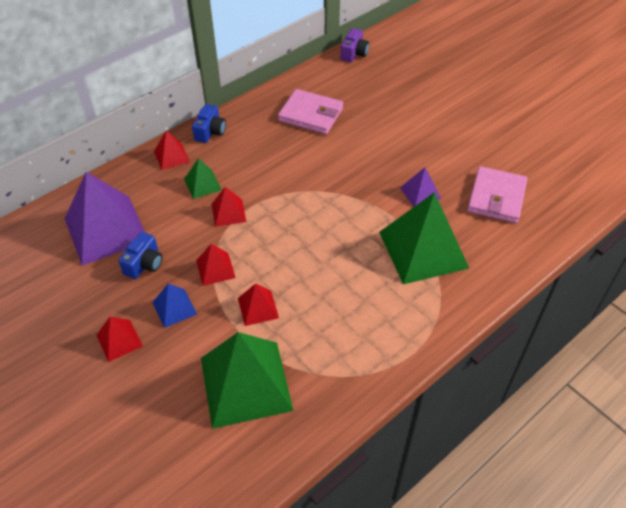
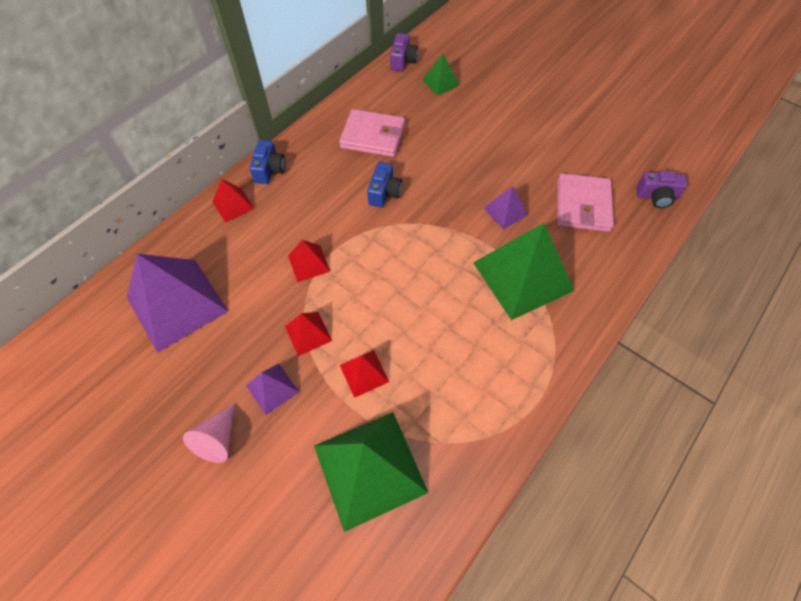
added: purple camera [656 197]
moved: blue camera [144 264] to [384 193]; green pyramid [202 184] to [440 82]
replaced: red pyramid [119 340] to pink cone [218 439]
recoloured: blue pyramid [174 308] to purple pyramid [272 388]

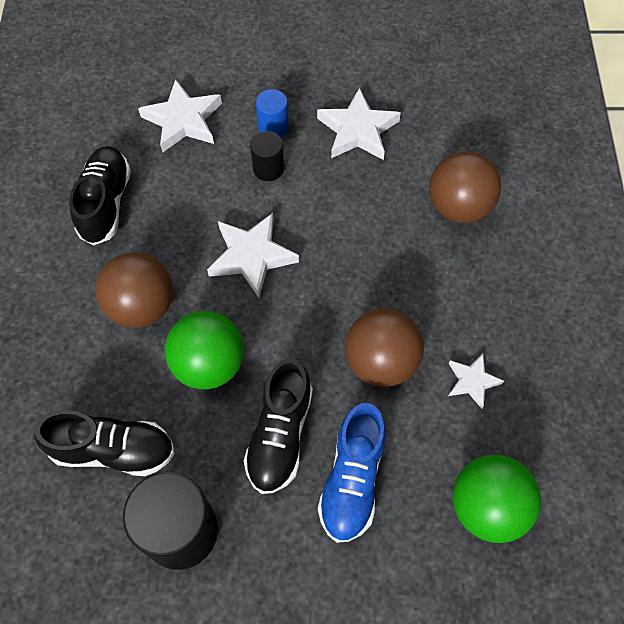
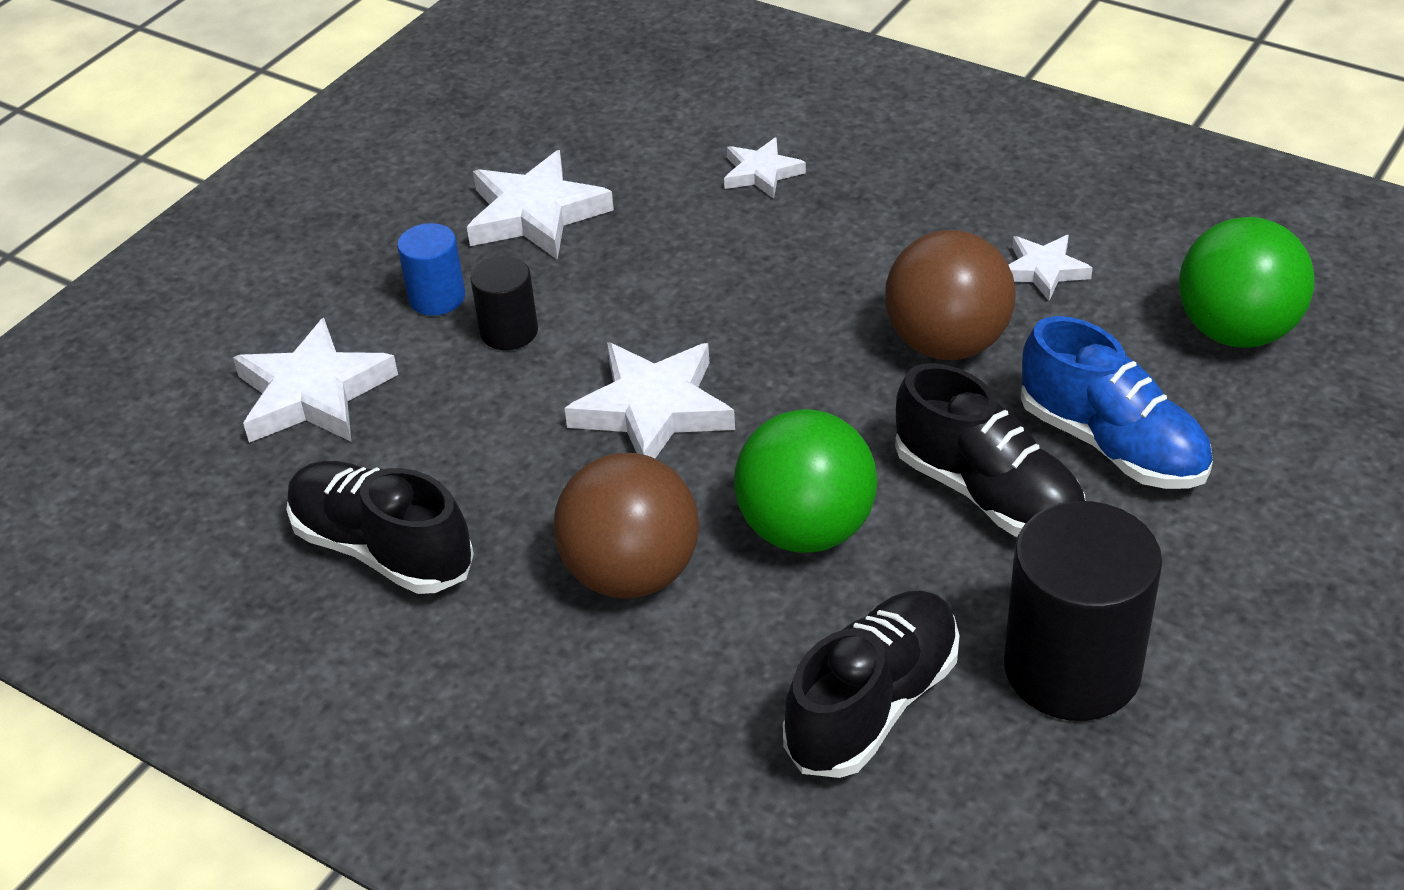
replaced: brown ball [458 207] to white star [761 173]

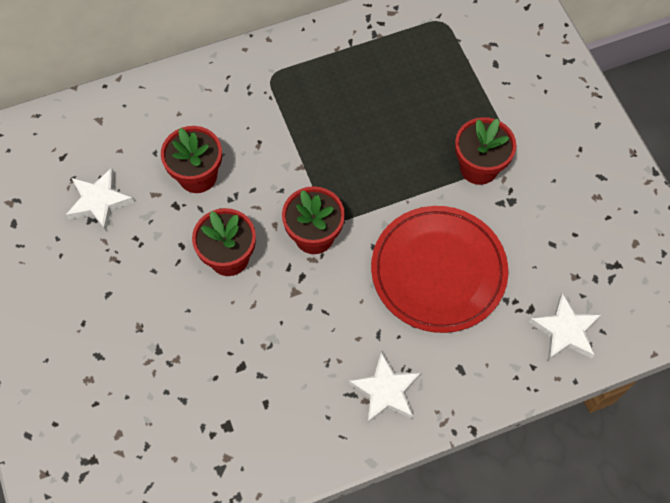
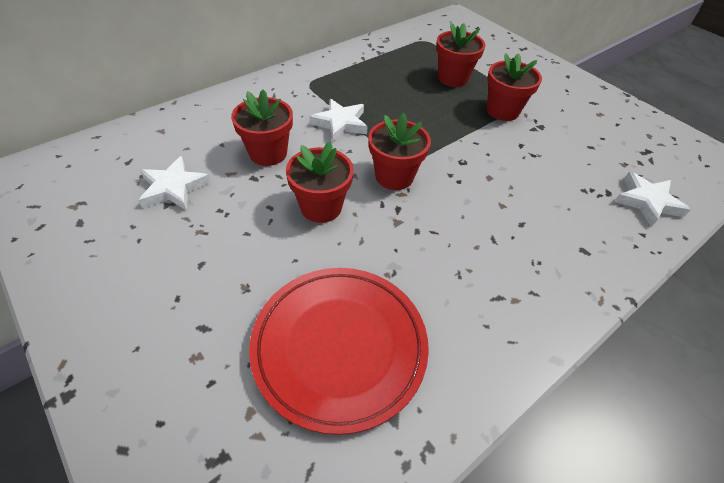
added: red flower pot [453 78]
moved: white star [385 391] to [340 123]; red plate [438 271] to [339 347]

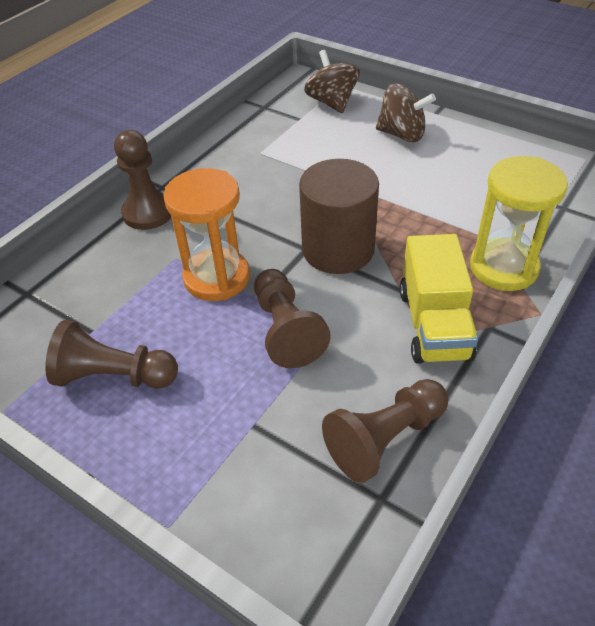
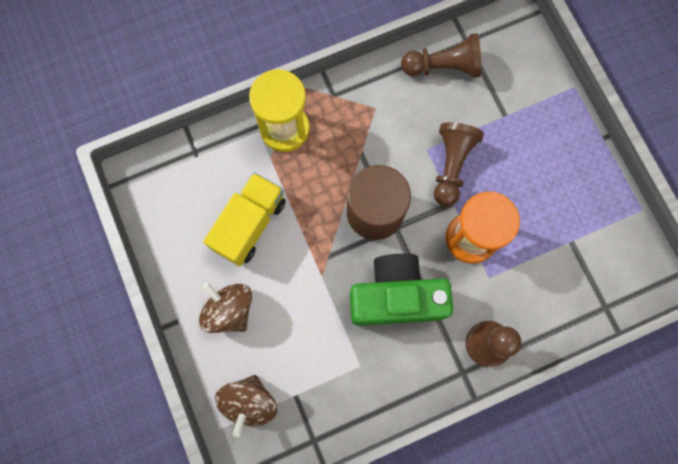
removed: brown pawn [114 376]
added: green camera [396 296]
moved: yellow truck [434 324] to [249 224]

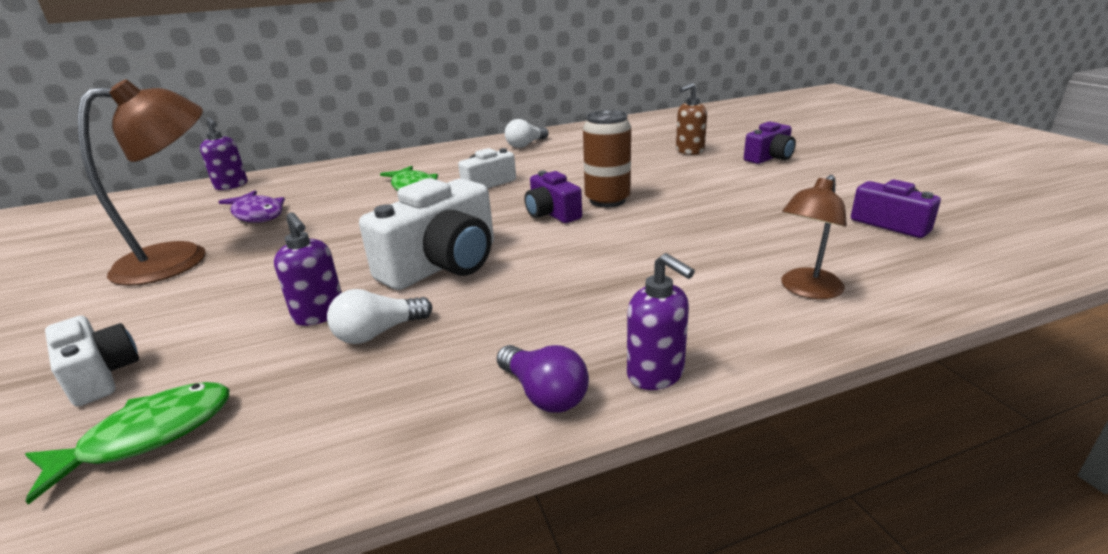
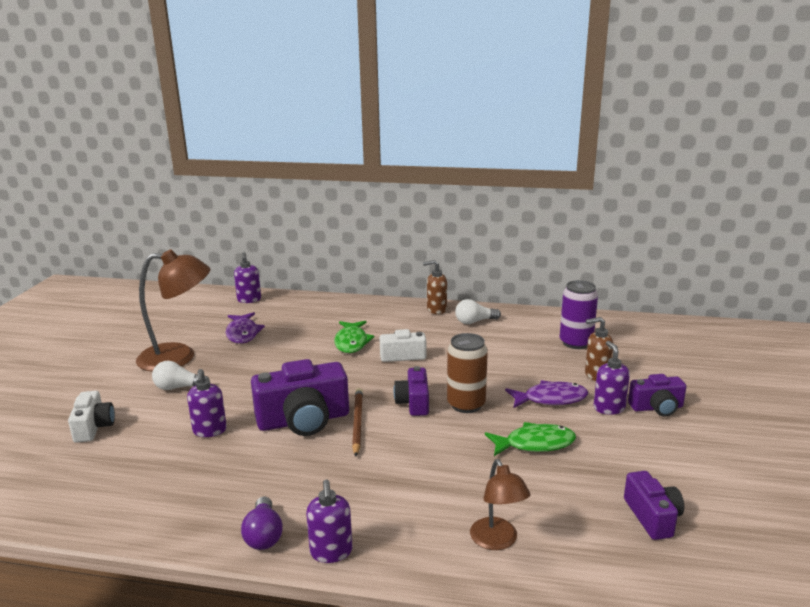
added: brown pencil [357 423]; brown soap dispenser [436 310]; purple fish [551 399]; purple can [576 343]; purple soap dispenser [609 408]
moved: green fish [148 436] to [535 444]; white light bulb [378 333] to [178 387]
recoloured: white camera [443 264] to purple camera [303 420]
turned: brown lamp [806 290] = [497 541] 90 degrees counterclockwise

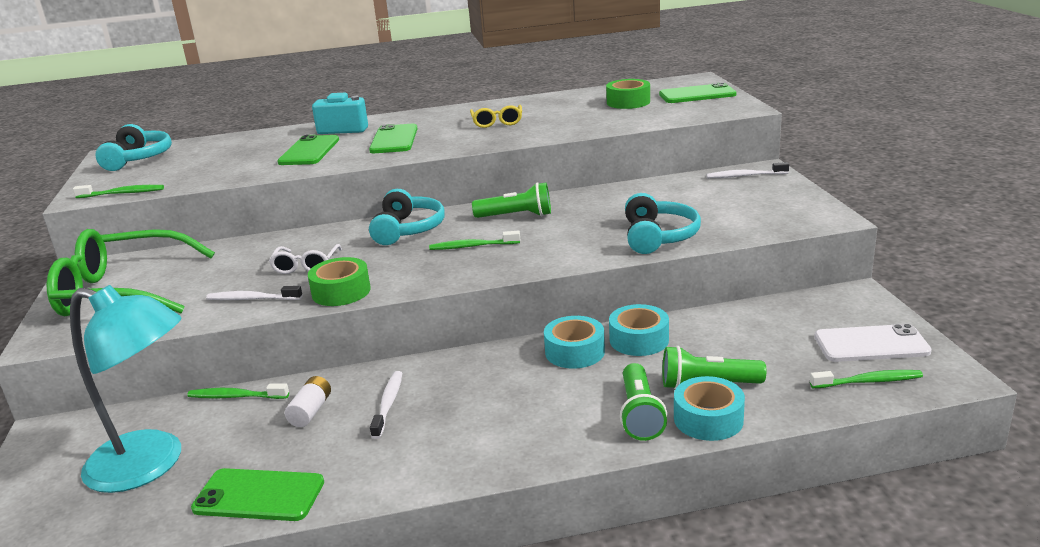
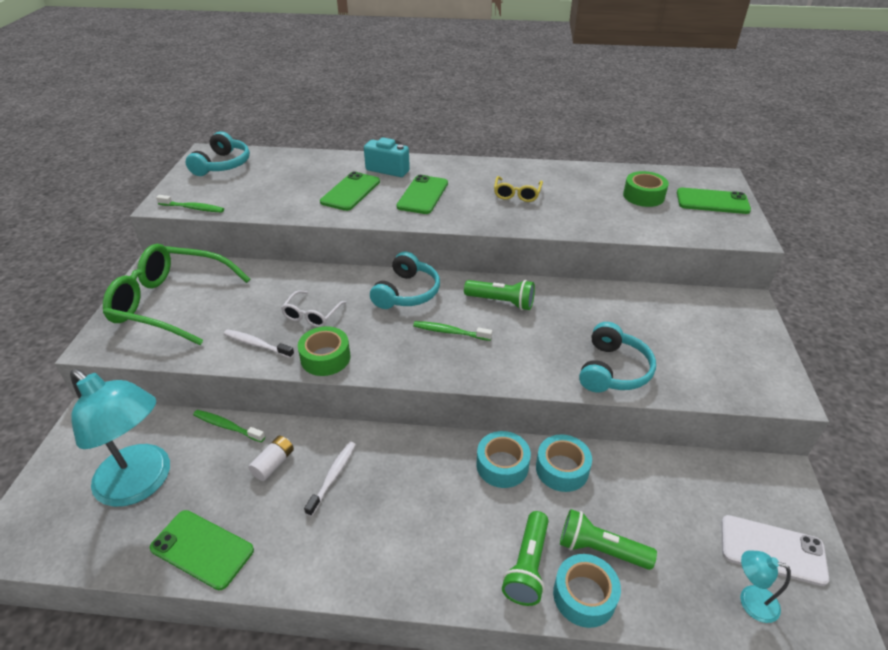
removed: white toothbrush [745 176]
replaced: green toothbrush [868 381] to turquoise lamp [750 601]

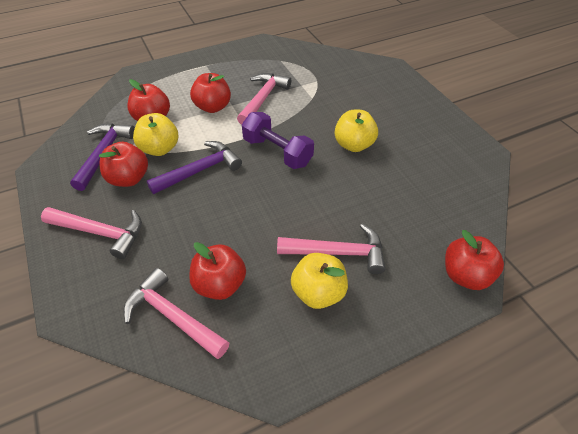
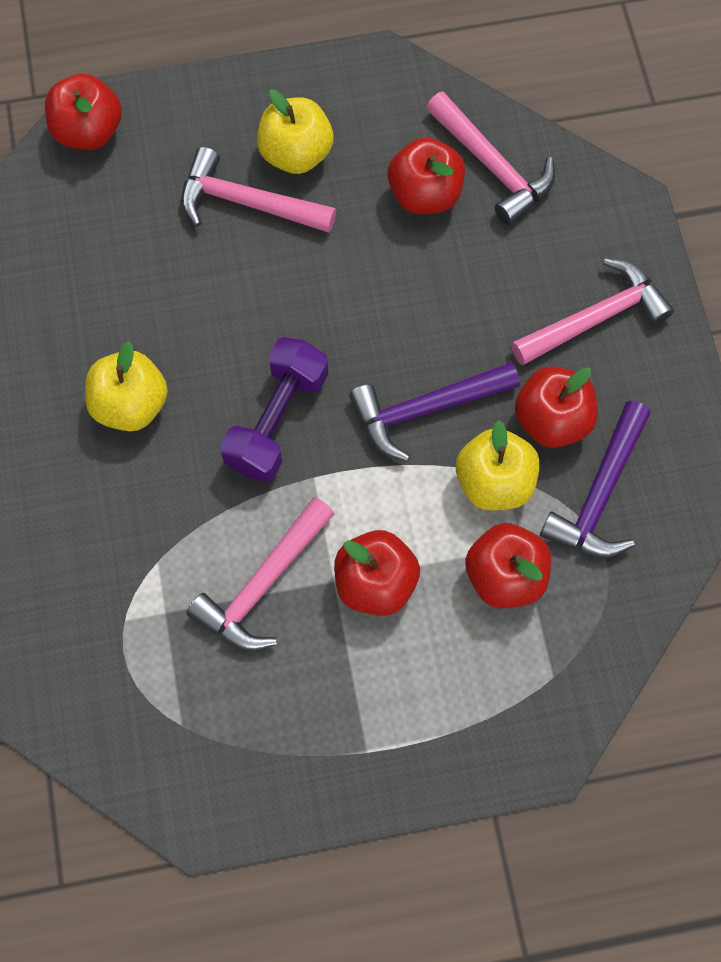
turned: pink hammer [100 232] = [595 318] 120 degrees clockwise; purple dumbbell [277 152] = [277 421] 60 degrees clockwise

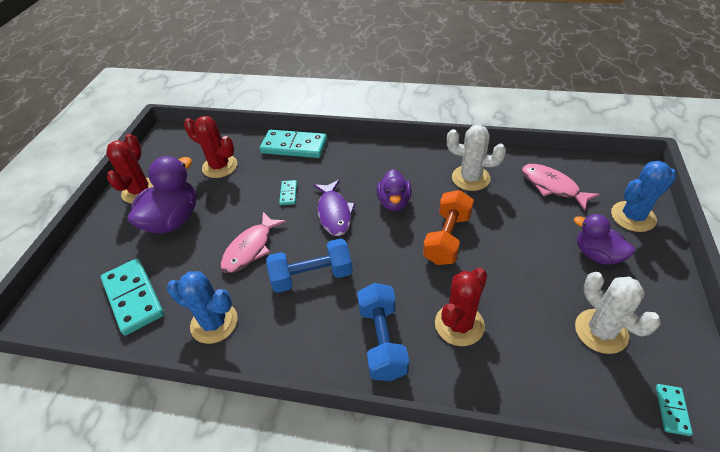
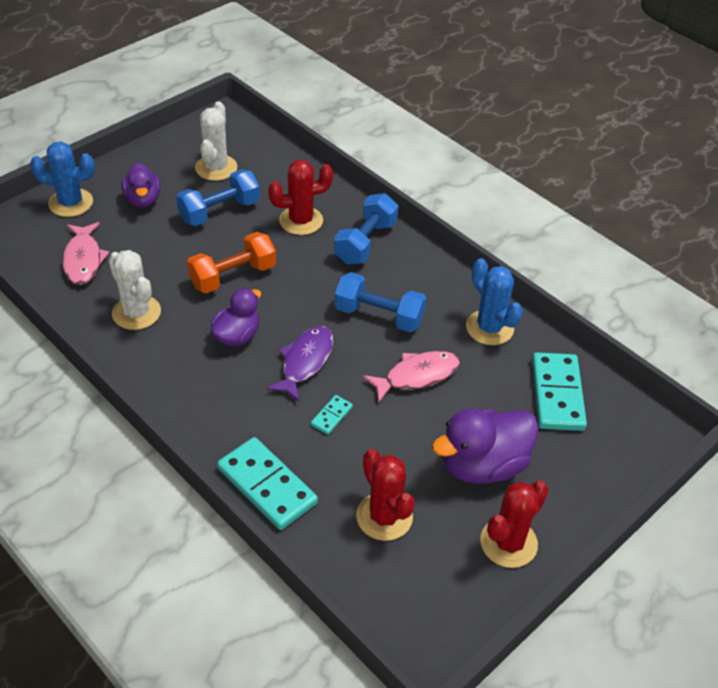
removed: turquoise domino [672 410]
added: blue dumbbell [219 211]

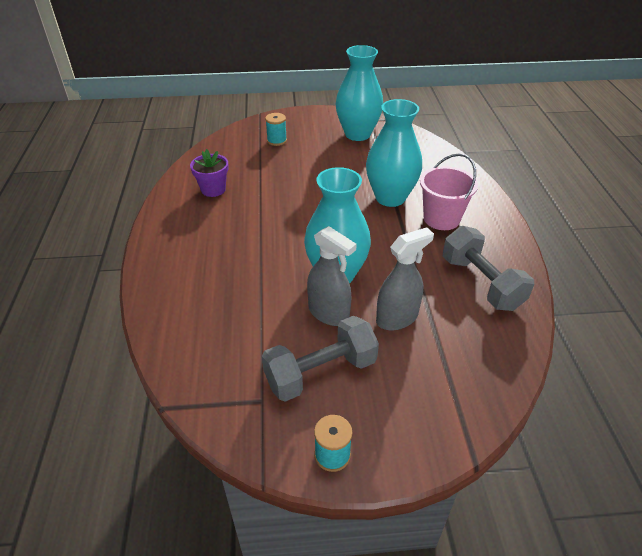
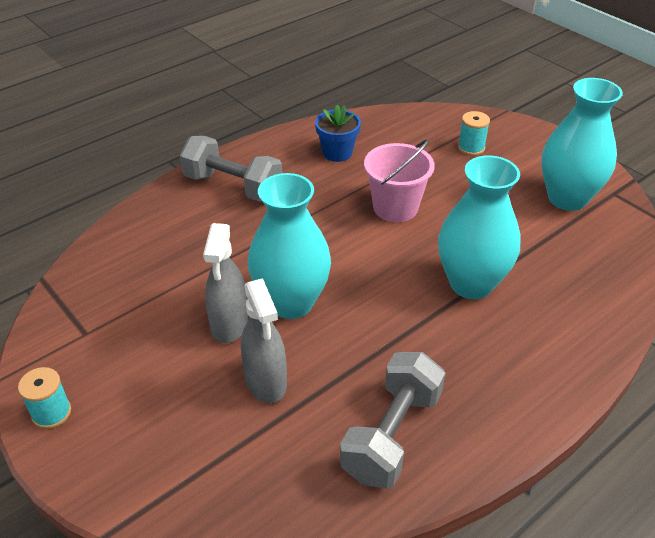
moved: grey dumbbell [320 372] to [233 186]; pink bucket [441 219] to [395 207]
recoloured: purple flower pot [213 189] to blue flower pot [337 153]
turned: grey spray bottle [397 318] = [266 381] 45 degrees clockwise

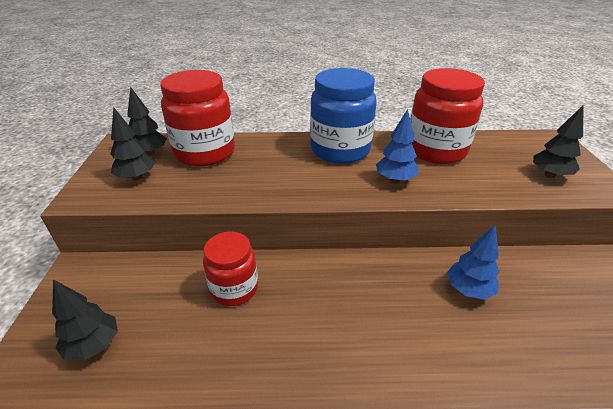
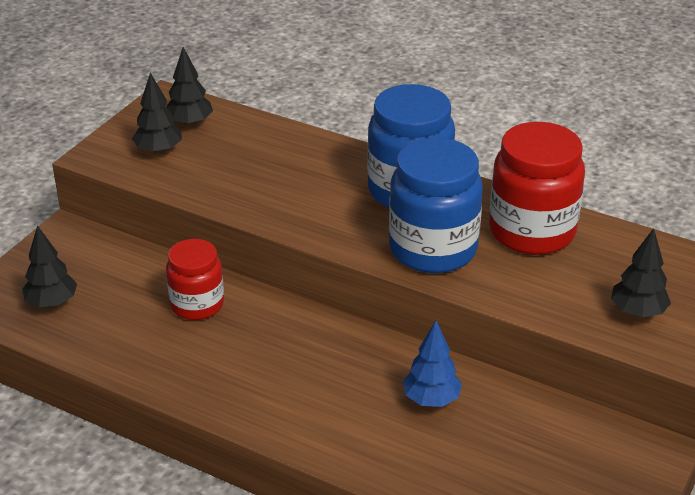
removed: red jar [205 153]
replaced: blue tree [395 180] to blue jar [433 249]

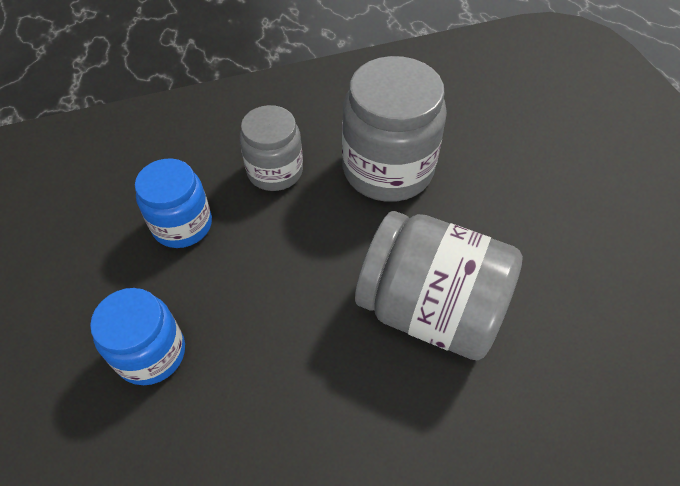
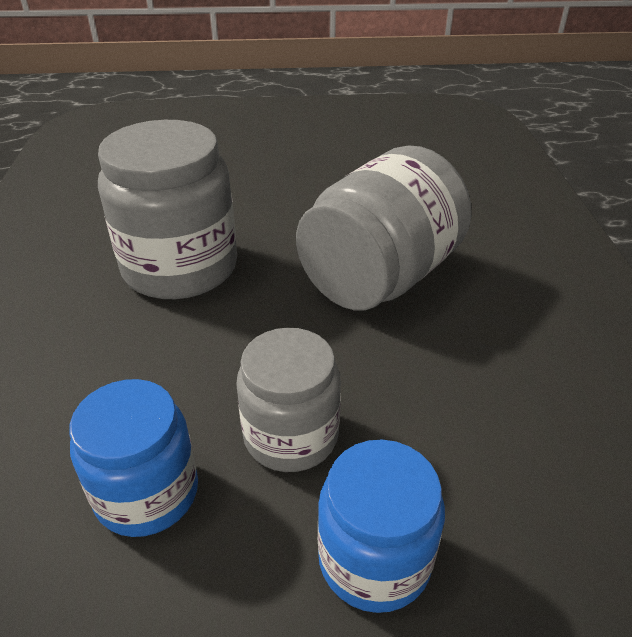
moved: grey jar [275 171] to [291 435]

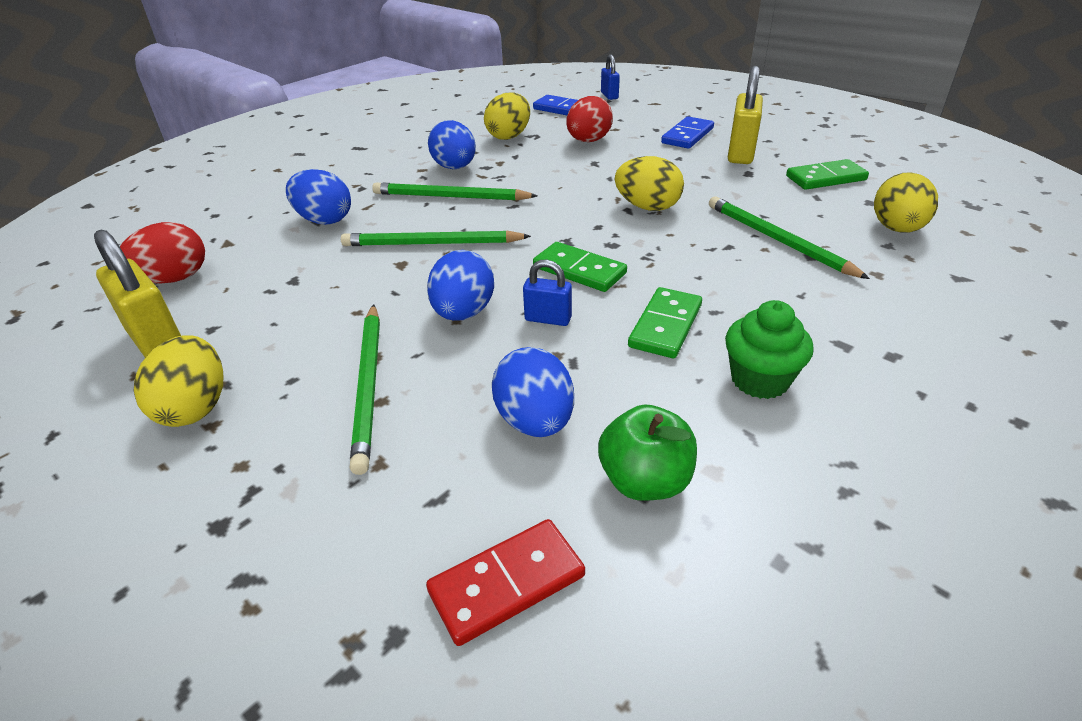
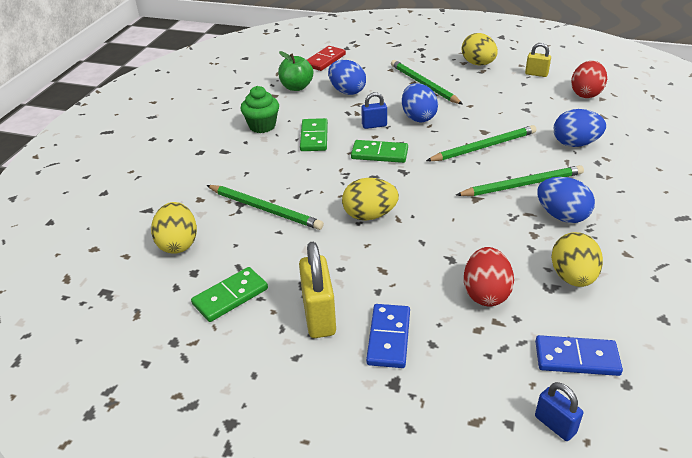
resized: yellow padlock [156 341] = [536 74] x0.57

